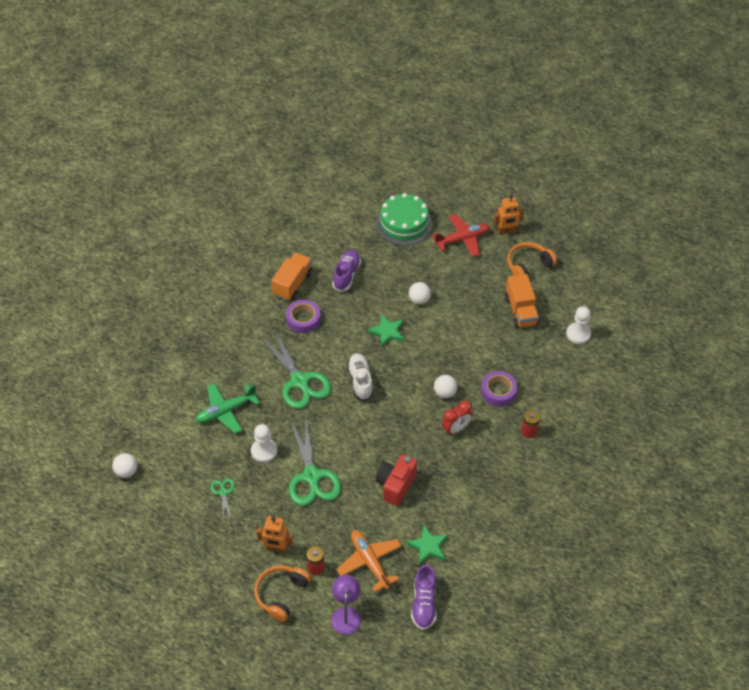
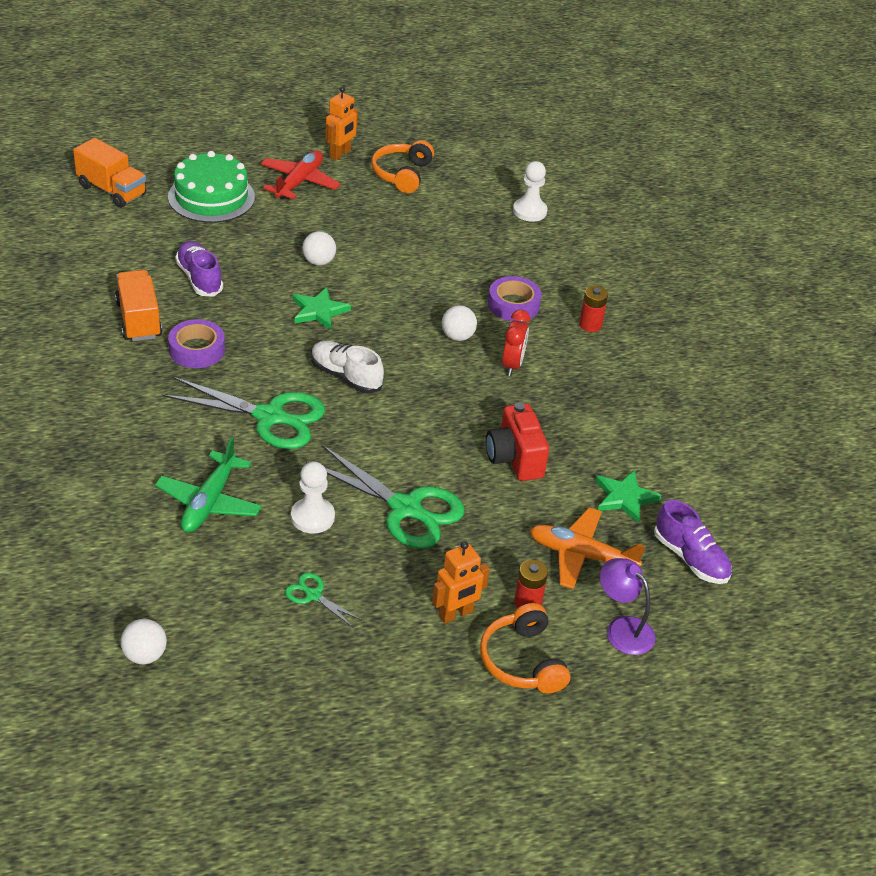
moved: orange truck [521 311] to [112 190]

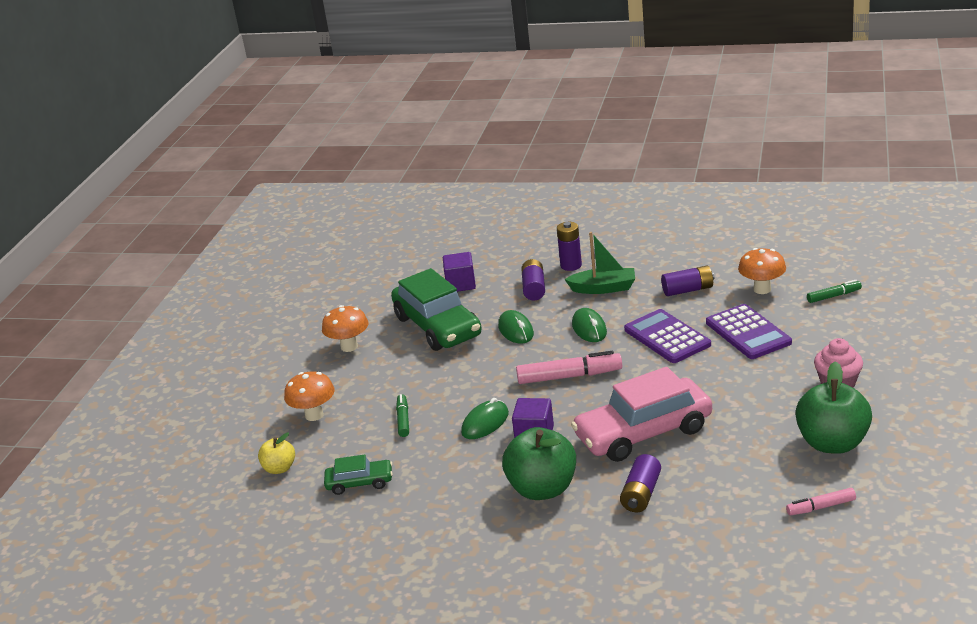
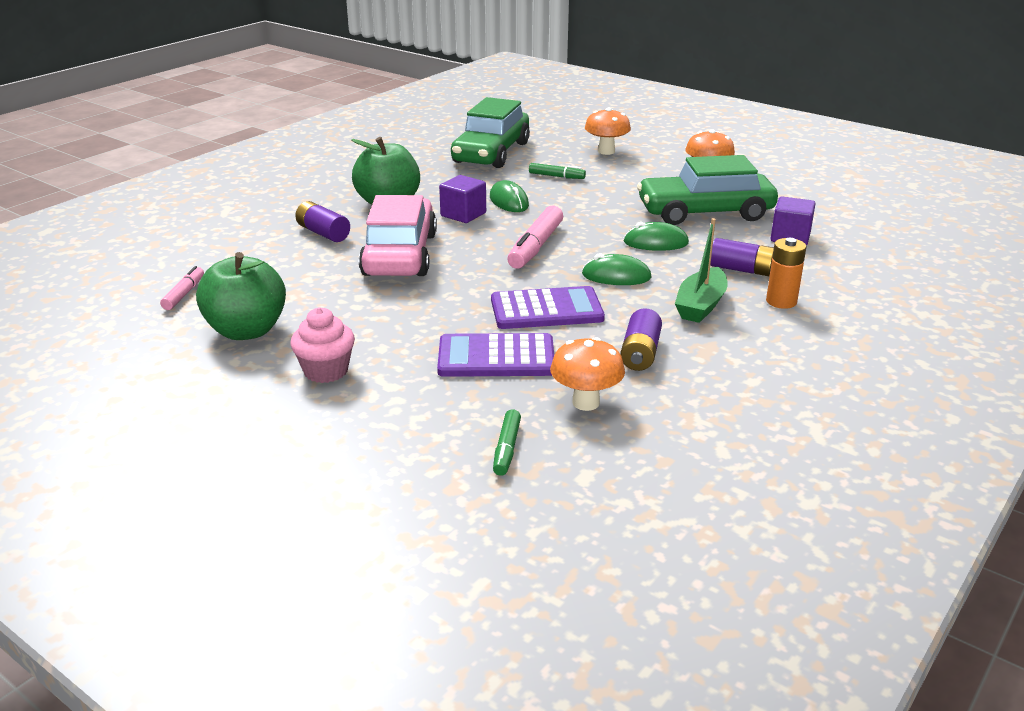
removed: yellow apple [279 468]
recoloured: purple battery [571 265] to orange battery [781 301]
resized: green car [360 483] = [491 153] x2.02

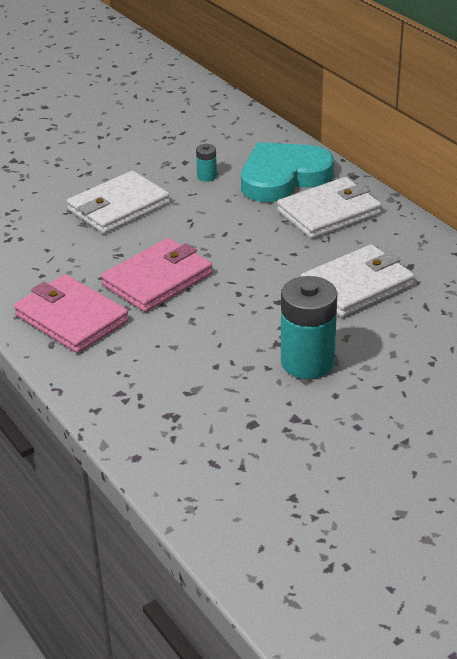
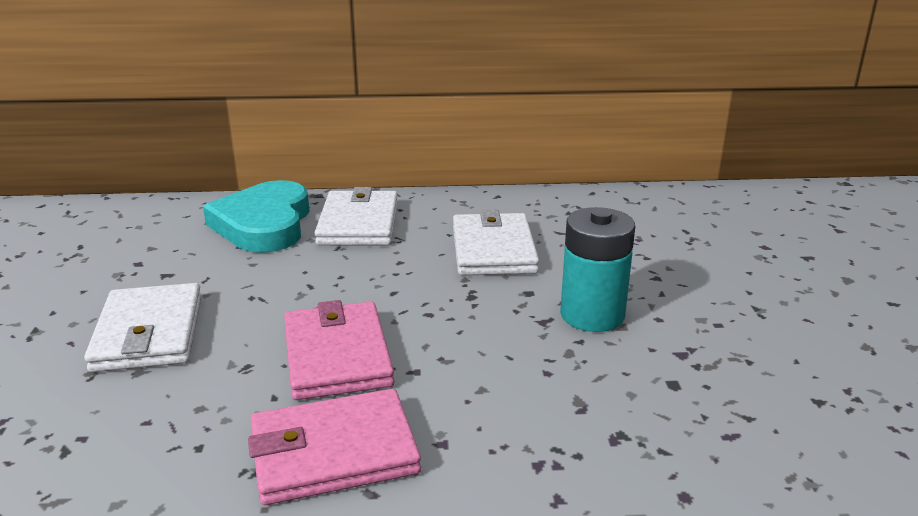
removed: turquoise battery [207 176]

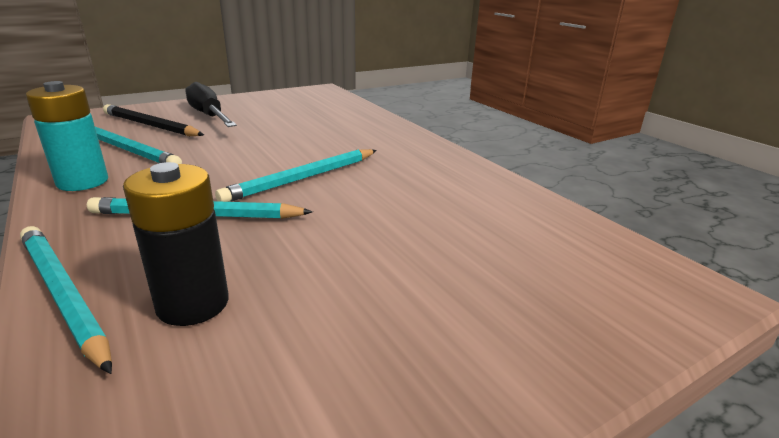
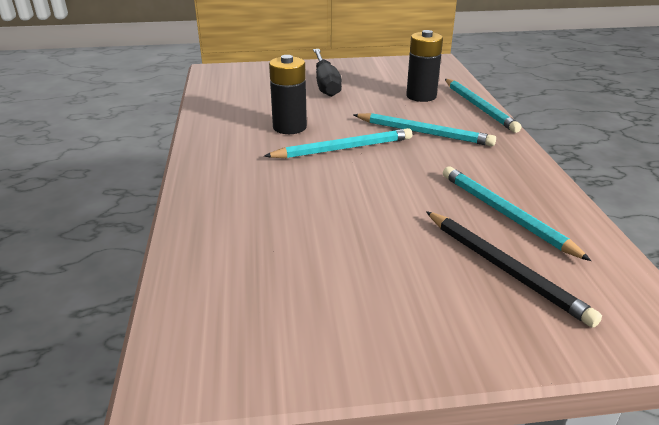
removed: turquoise battery [82 182]
added: black battery [289 127]
moved: black screwdriver [209 116] to [325 83]

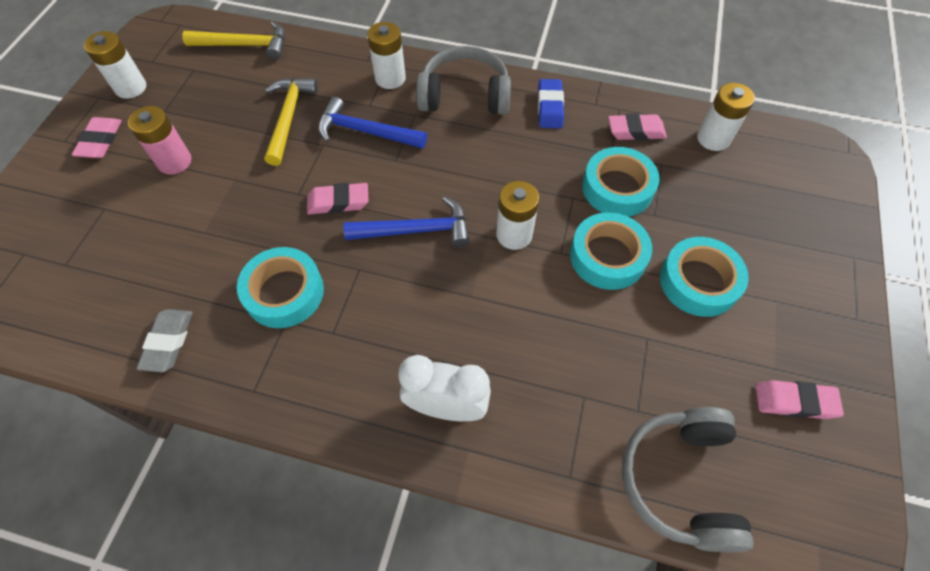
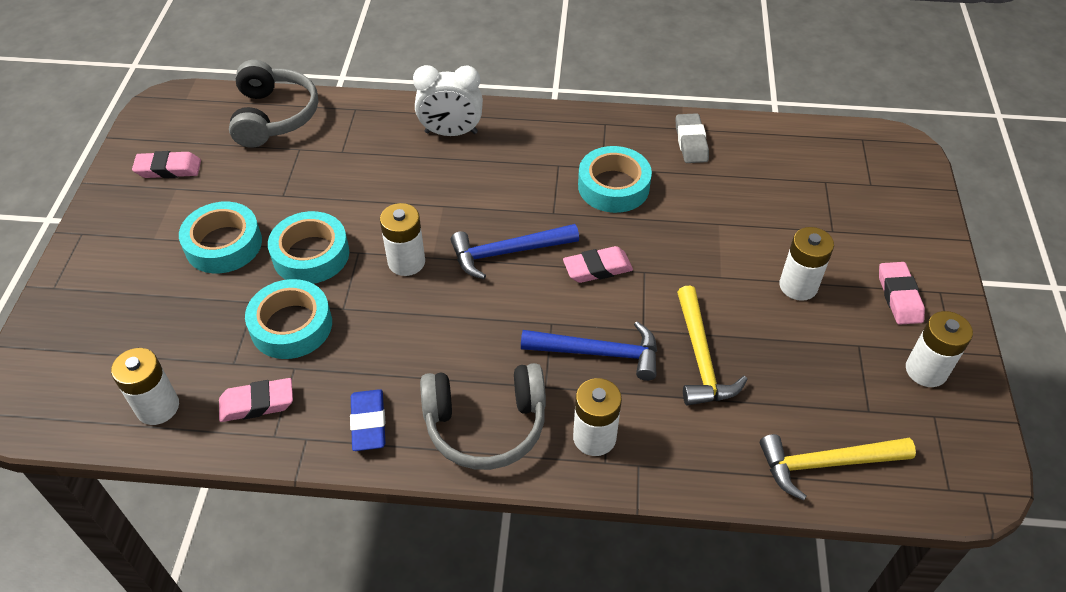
recoloured: pink battery [174 161] to white battery [798 286]

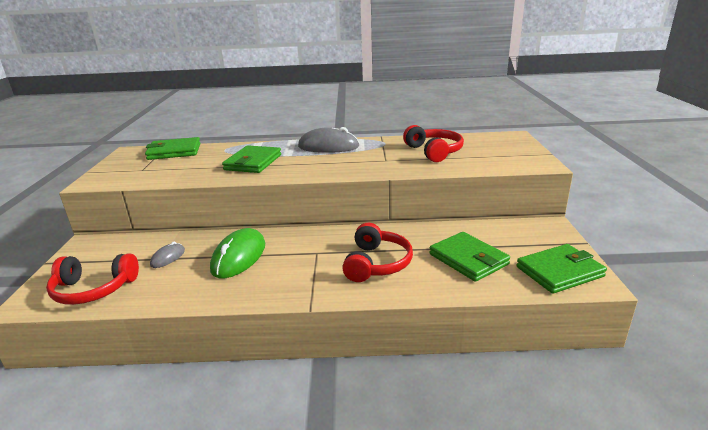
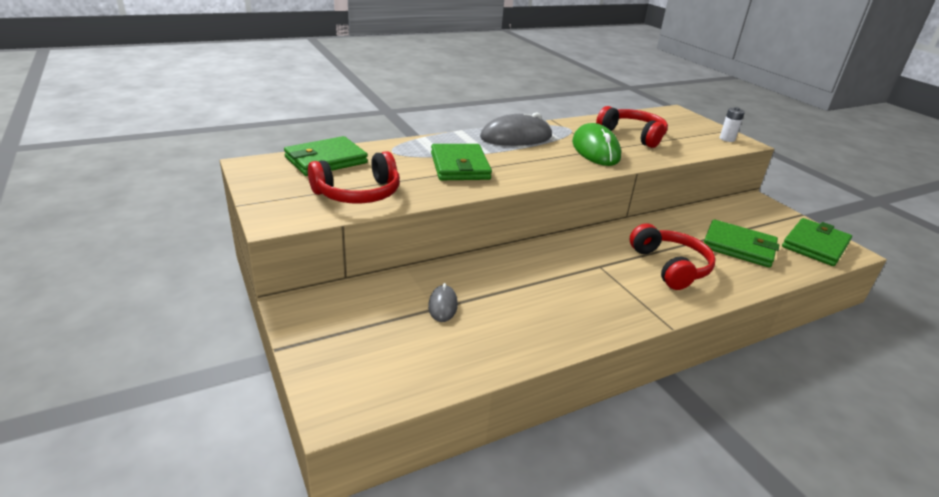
added: white battery [727 139]
moved: red headphones [94 289] to [358 193]; green mouse [239 257] to [595 150]

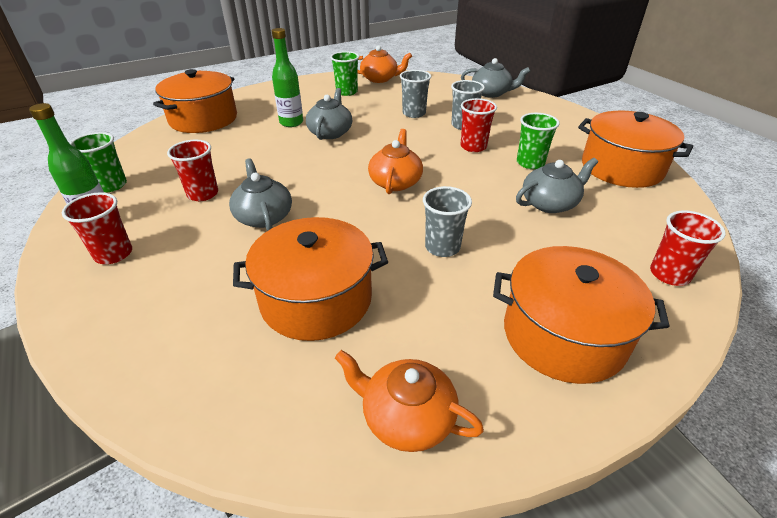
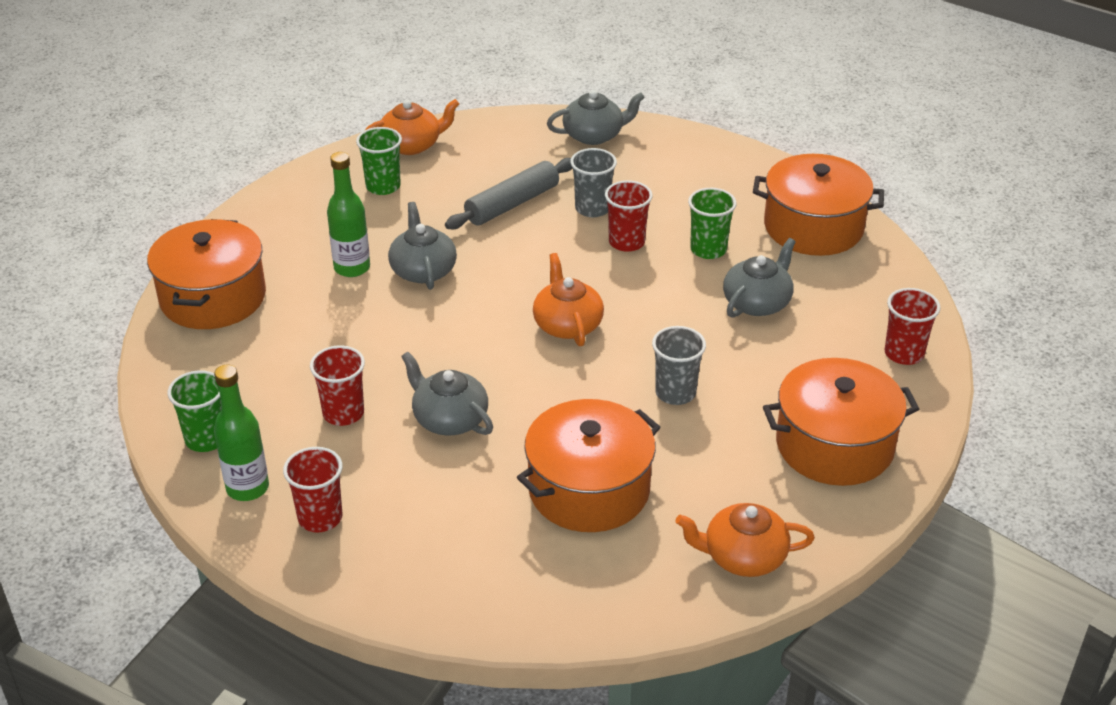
replaced: grey cup [414 113] to grey rolling pin [512 204]

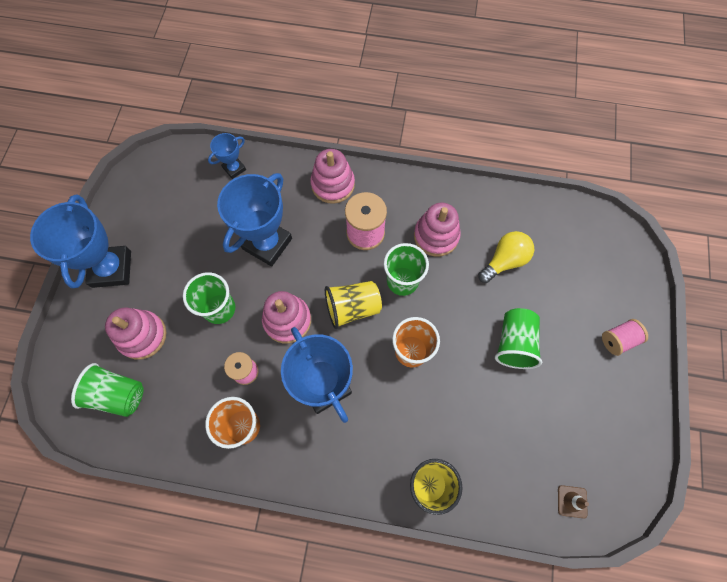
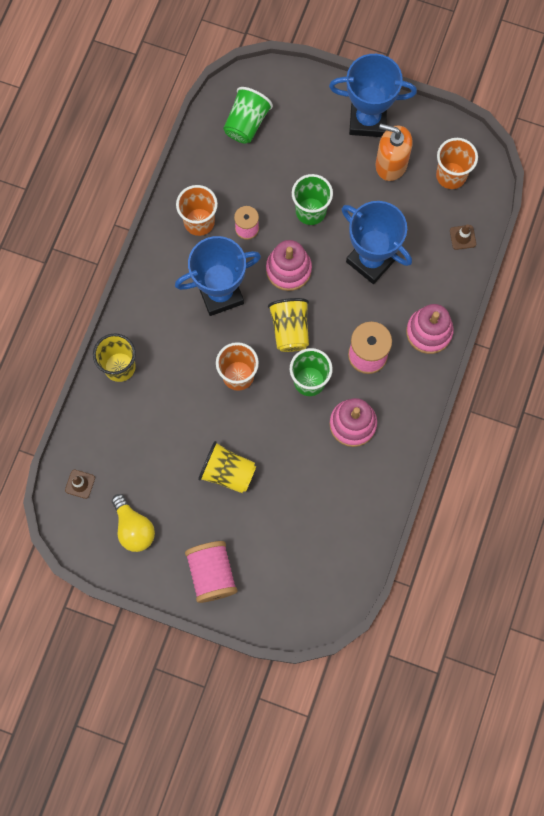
removed: pink stacking toy [142 336]
added: orange soap dispenser [391 164]; orange cup [451 176]
moved: yellow light bulb [504 261] to [134 528]
replaced: blue trophy [234 168] to brown traffic cone [462 237]
recoloured: green cup [514 343] to yellow cup [227 472]
resized: pink spool [618 340] = [212 574] x1.61

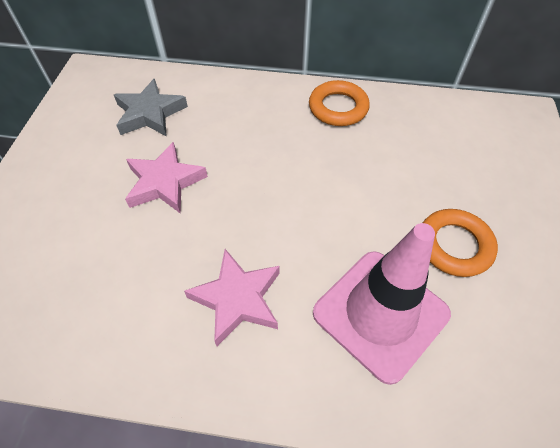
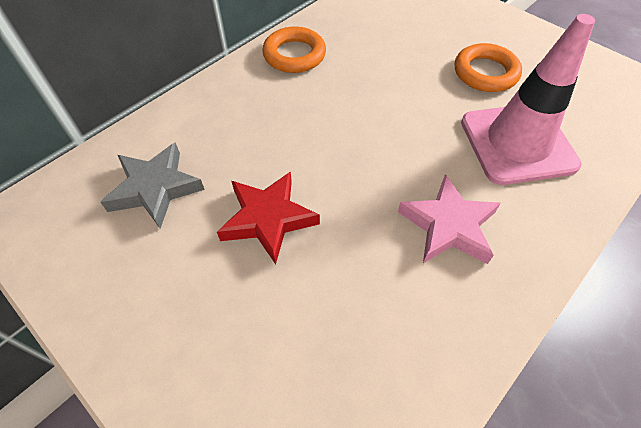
recoloured: pink star [164 182] to red star [268 219]

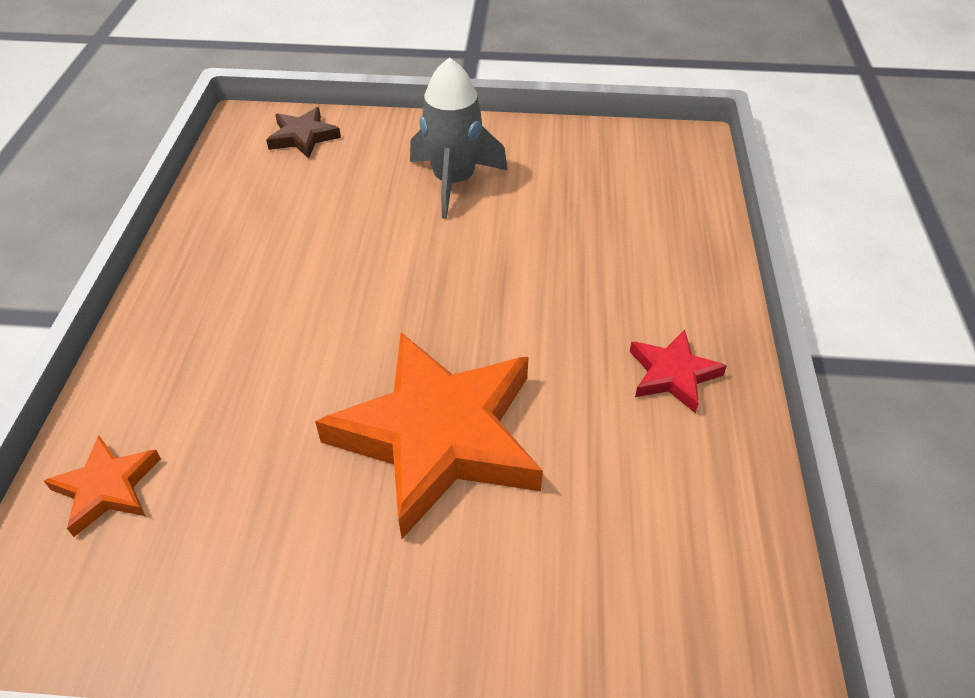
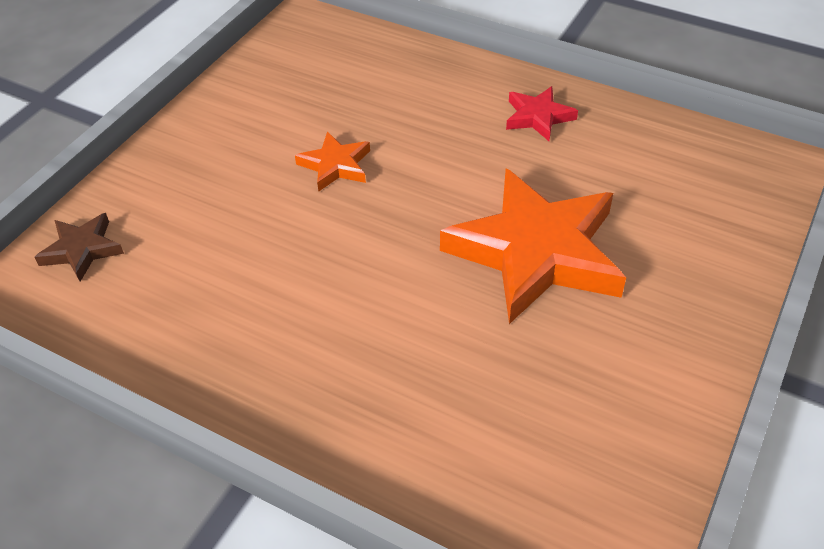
removed: grey rocket [454 182]
moved: orange star [107 488] to [335 165]

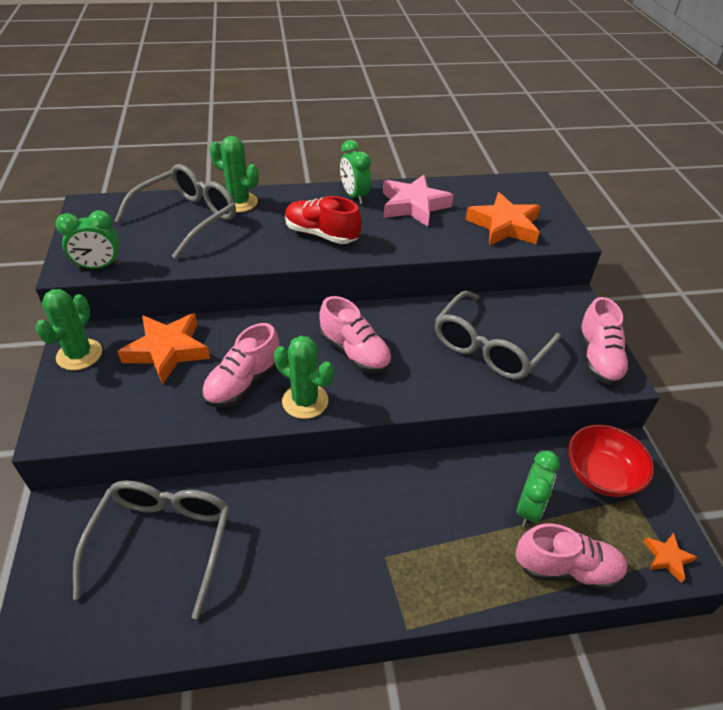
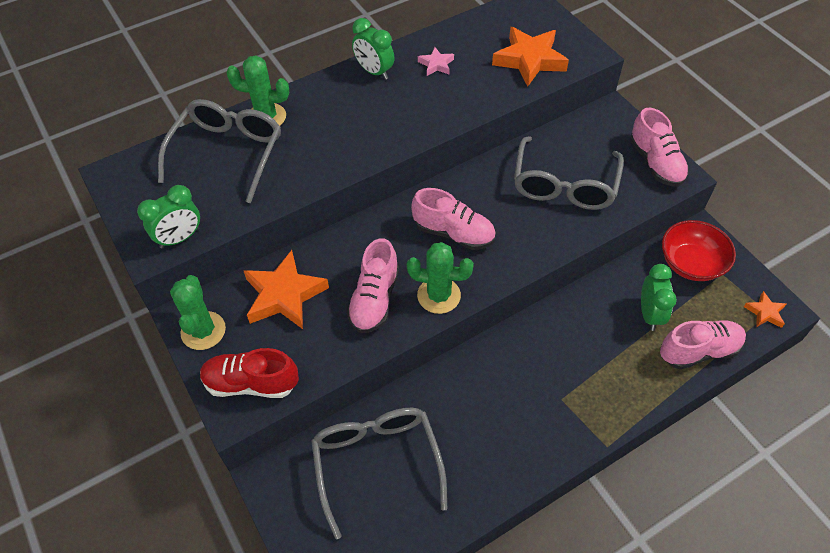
moved: red shoe [321 234] to [251 383]
resized: pink star [413 205] = [436 64] x0.49

